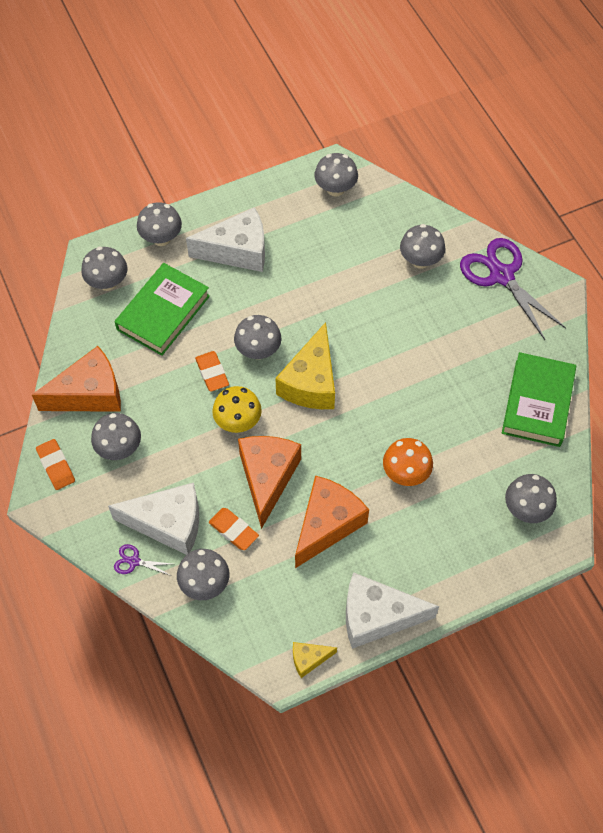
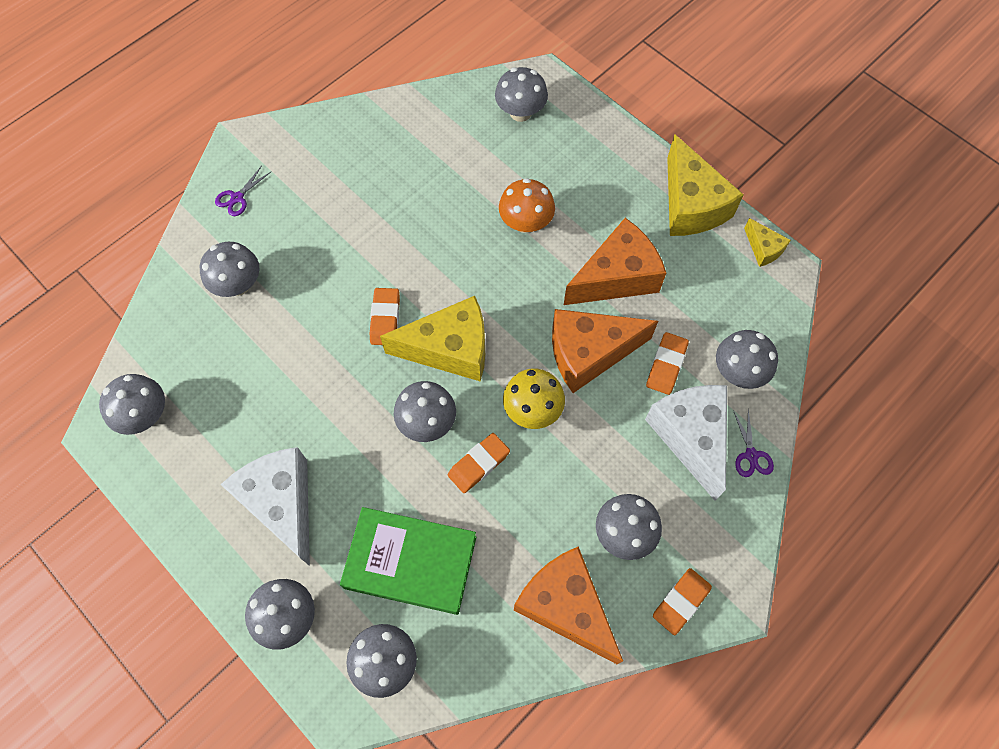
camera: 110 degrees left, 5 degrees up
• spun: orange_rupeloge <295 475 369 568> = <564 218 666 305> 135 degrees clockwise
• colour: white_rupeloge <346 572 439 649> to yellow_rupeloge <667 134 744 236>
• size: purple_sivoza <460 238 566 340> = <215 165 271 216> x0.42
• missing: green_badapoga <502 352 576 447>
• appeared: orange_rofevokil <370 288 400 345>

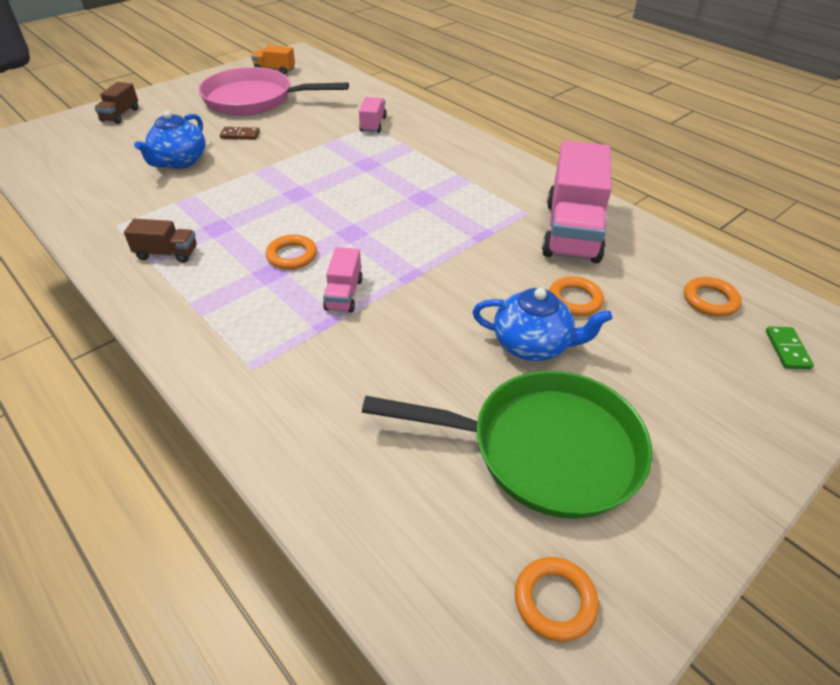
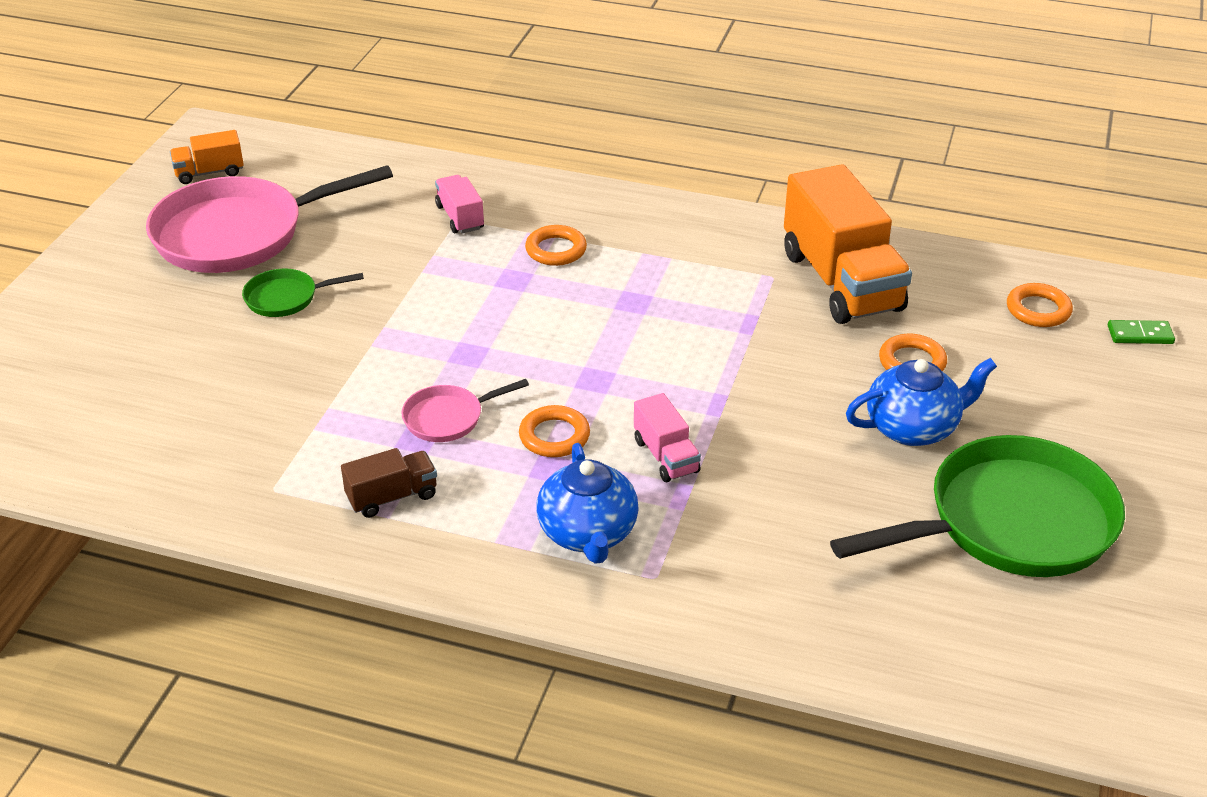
camera: 30 degrees left, 5 degrees down
• missing: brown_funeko <94 82 138 124>
• relocated: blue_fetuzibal <134 110 206 169> to <536 443 639 563>
• exchanged: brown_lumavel <220 127 260 140> to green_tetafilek <242 269 364 317>
• relocated: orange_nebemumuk <515 557 599 642> to <525 225 587 266>
• colour: pink_funeko <542 141 612 263> to orange_funeko <784 164 912 324>
• spun: green_lumavel <766 326 814 369> = <1108 320 1175 344> 60 degrees counterclockwise
• appeared: pink_tetafilek <402 379 529 442>

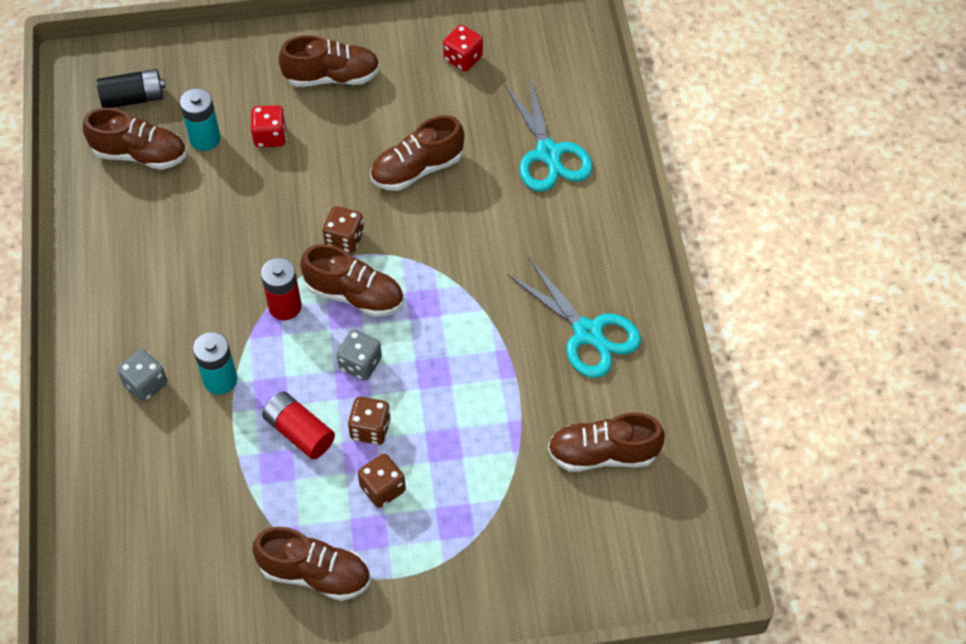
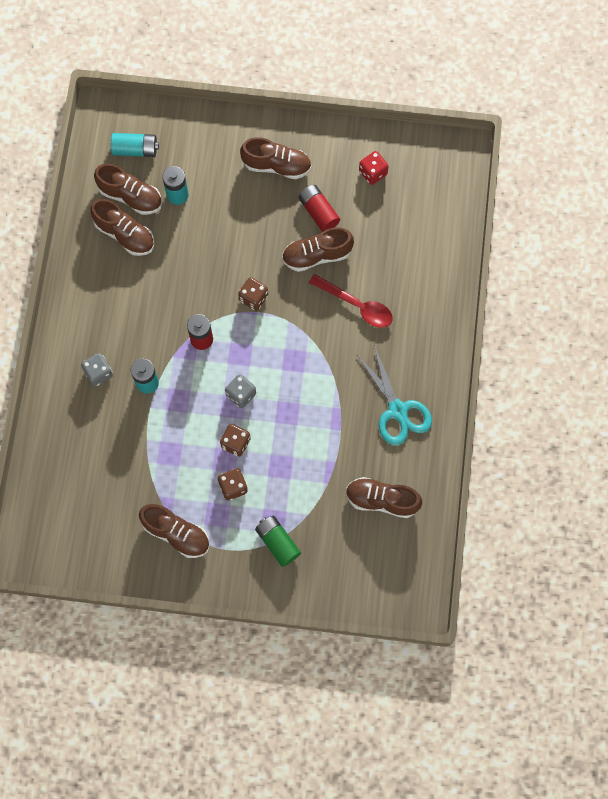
camera: 15 degrees right, 15 degrees up
• colour: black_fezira <97 69 166 108> to turquoise_fezira <111 133 159 157>
• missing: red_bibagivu <251 105 287 147>
• relocated: red_fezira <262 391 335 459> to <298 185 340 232>
• relocated: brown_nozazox <300 244 404 317> to <91 199 154 256>
• missing: turquoise_sivoza <504 76 592 191>
• appeared: green_fezira <255 516 301 567>
• appeared: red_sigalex <309 274 393 328>

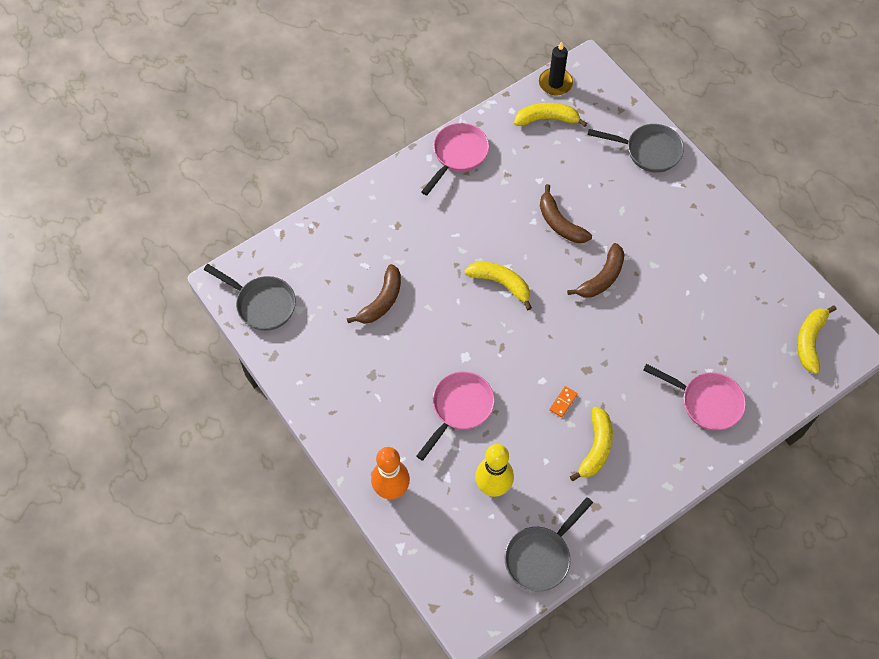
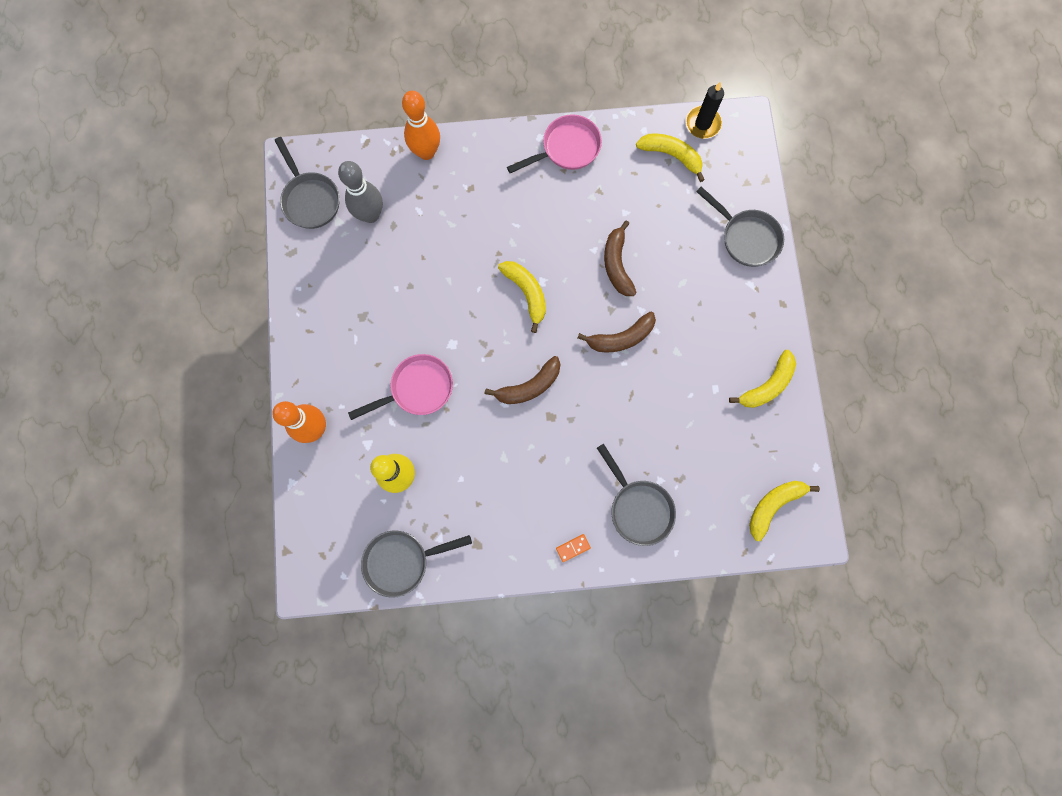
camera: 30 degrees right, 15 degrees up
• relocated: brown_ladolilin <347 264 401 324> to <485 356 561 404>
• relocated: orange_lumavel <549 386 578 417> to <556 534 591 562>
• relocated: yellow_ladolilin <570 407 613 481> to <729 350 796 408>
• colour: pink_tetafilek <643 364 746 431> to grey_tetafilek <597 444 676 546>
• appeared: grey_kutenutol <338 161 383 223>
• appeared: orange_kutenutol <402 91 440 160>

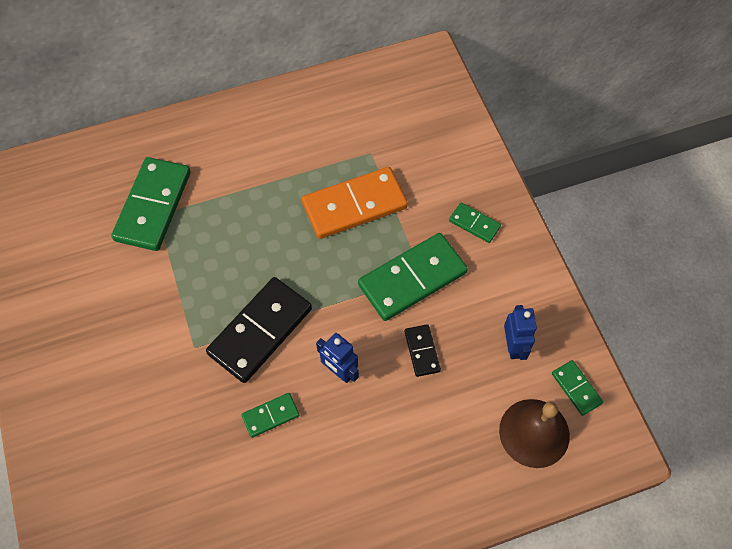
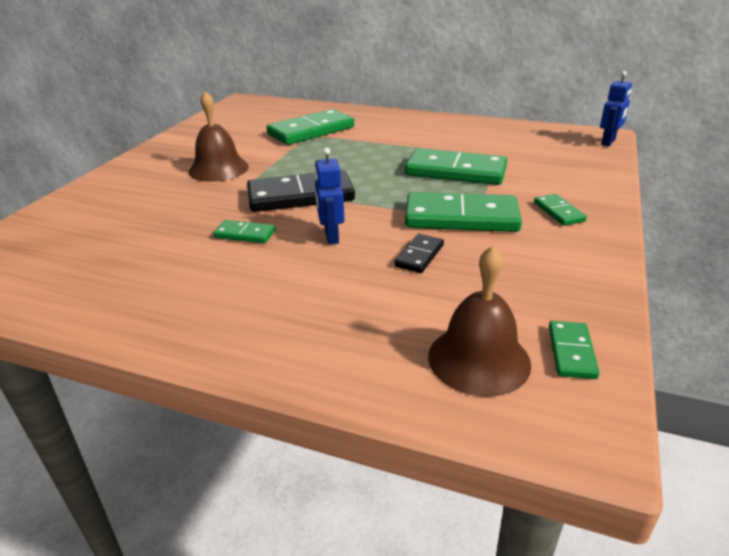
camera: 40 degrees right, 30 degrees down
• colour: orange_lumavel <302 167 408 239> to green_lumavel <405 148 507 185>
• relocated: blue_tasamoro <504 305 537 360> to <600 71 632 147>
• appeared: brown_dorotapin <189 91 249 182>

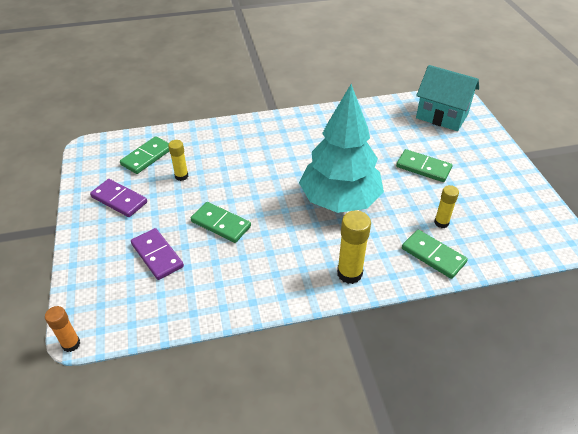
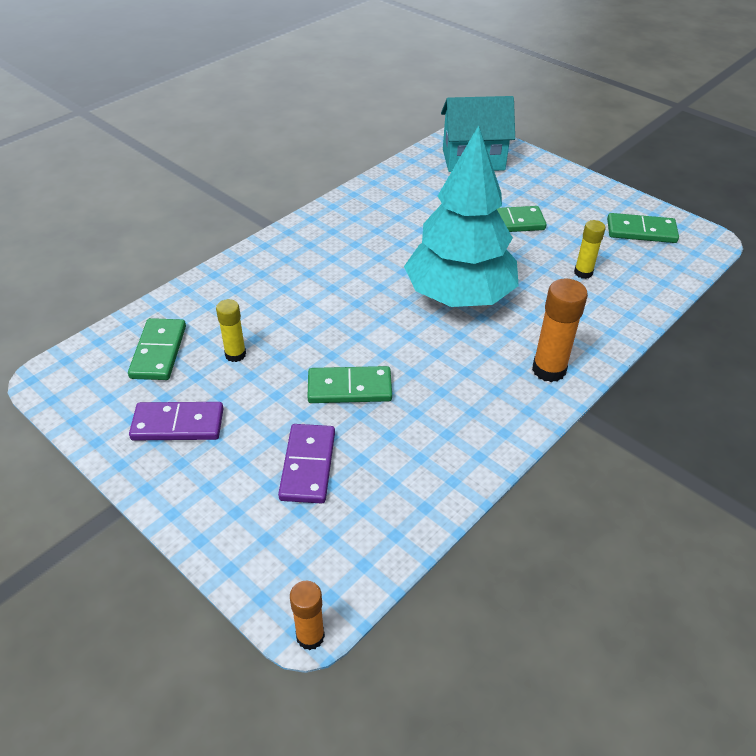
camera: 35 degrees left, 0 degrees up
• spun: purple_lumavel <131 228 184 280> = <278 424 335 504> 75 degrees clockwise
• colour: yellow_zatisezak <337 211 371 284> to orange_zatisezak <532 278 588 382>
• relocated: green_lumavel <402 230 468 279> to <607 213 679 243>

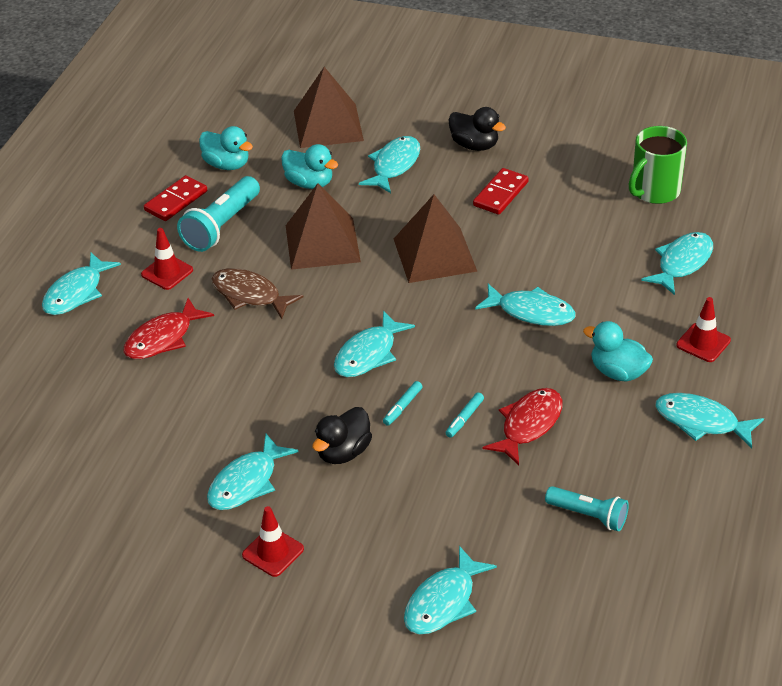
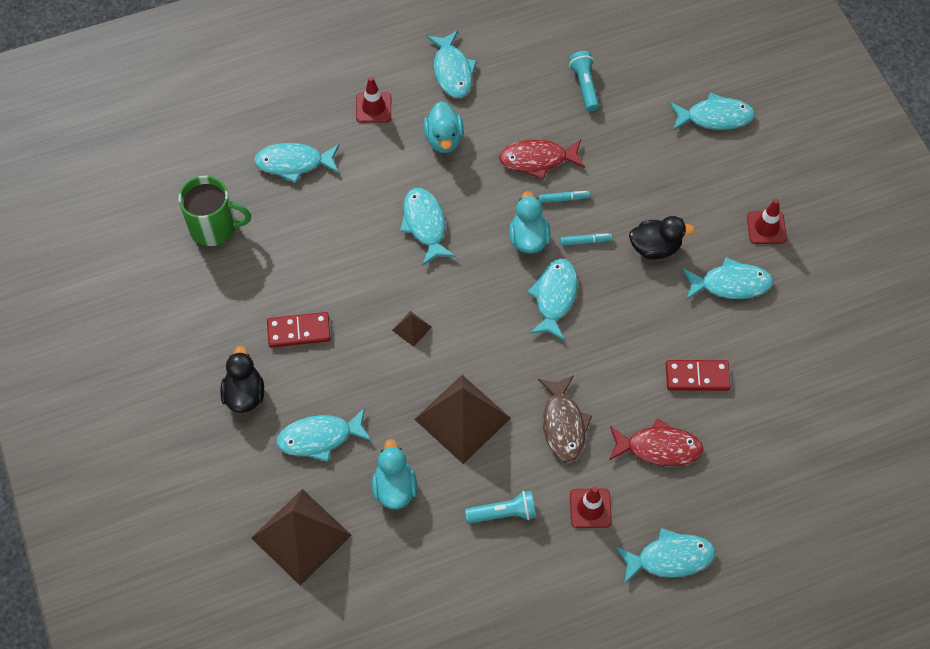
camera: 130 degrees left, 20 degrees up
• relocated: red_lumavel <144 175 207 221> to <666 360 731 391>
• size: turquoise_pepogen <177 176 260 252> = <465 491 536 524> x0.65
• relocated: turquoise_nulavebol <199 126 253 170> to <509 191 551 253>
• spun: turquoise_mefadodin <334 311 415 377> = <527 259 578 340> 75 degrees counterclockwise
• size: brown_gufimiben <394 194 478 283> = <392 311 432 347> x0.43

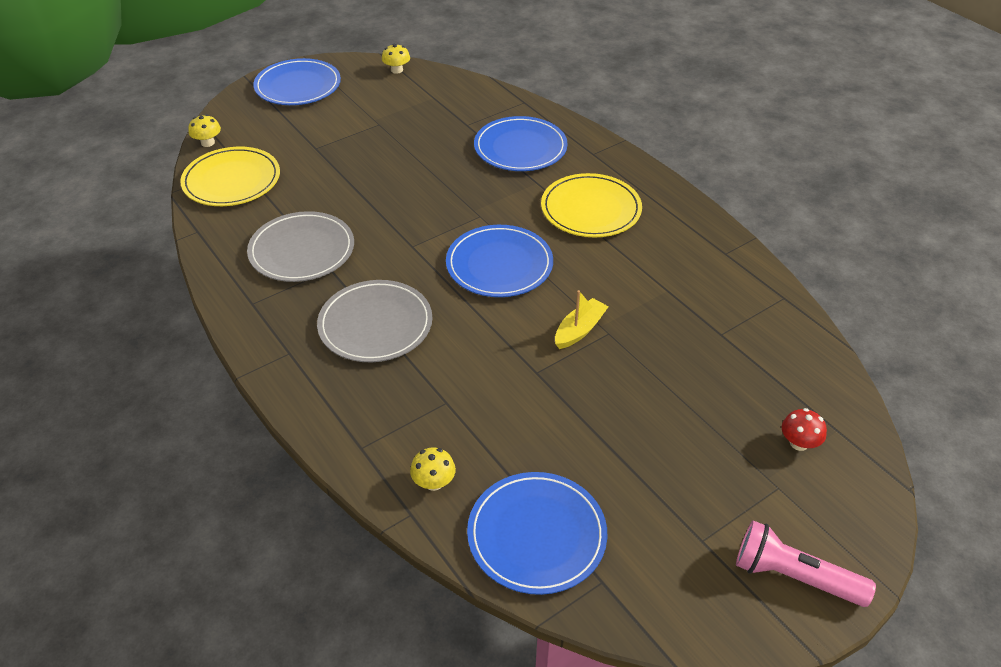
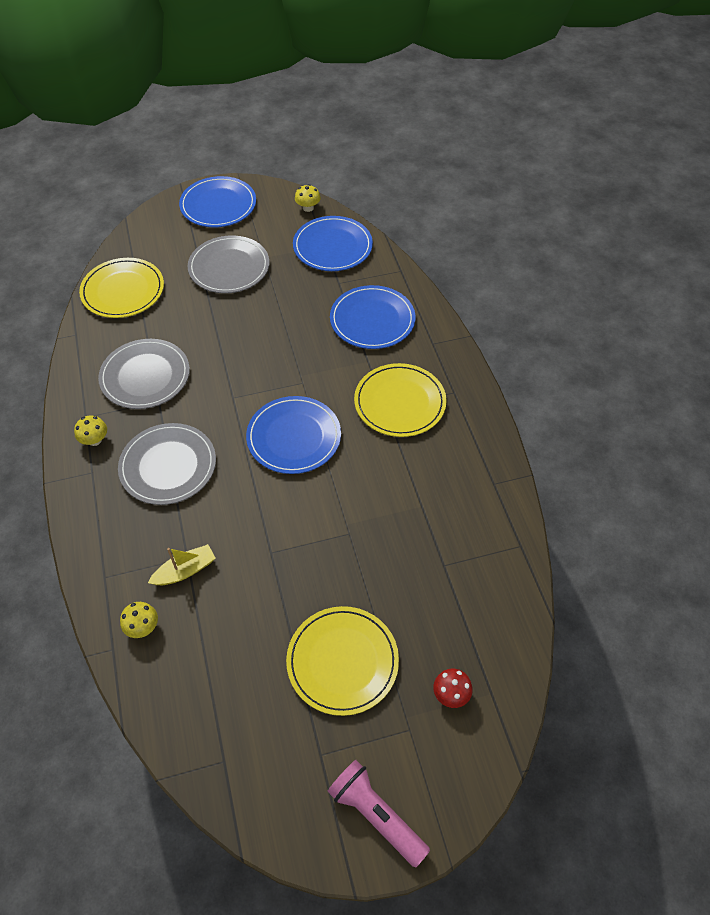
camera: 20 degrees right, 10 degrees up
• relocated: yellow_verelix <188 114 221 147> to <74 416 107 446>
• relocated: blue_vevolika <467 472 608 595> to <293 216 373 271>
• relocated: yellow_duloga <555 290 609 349> to <148 544 216 585>
• appeared: grey_vevolika <188 235 269 293>
• appeared: yellow_vevolika <286 606 399 716>

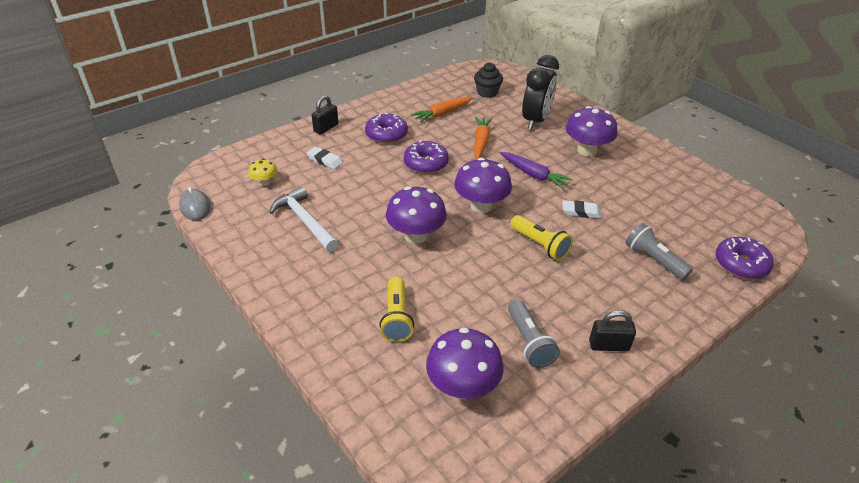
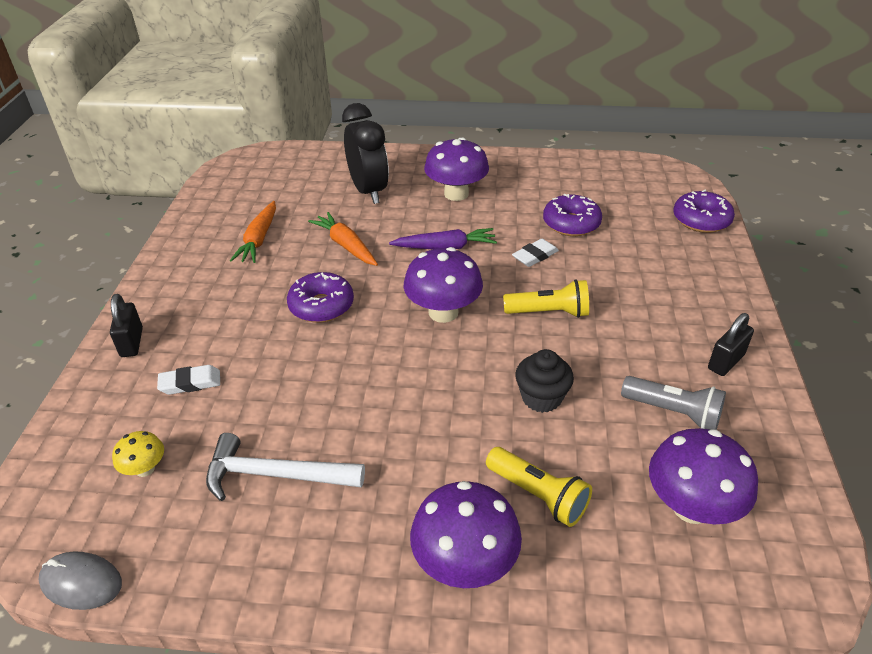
camera: 45 degrees left, 0 degrees up
• relocated: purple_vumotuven <365 113 408 144> to <543 194 602 236>
• relocated: purple_verelix <386 186 447 244> to <410 481 522 588>
• relocated: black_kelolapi <474 63 503 98> to <515 349 574 413>
• missing: grey_pepogen <626 223 693 280>

